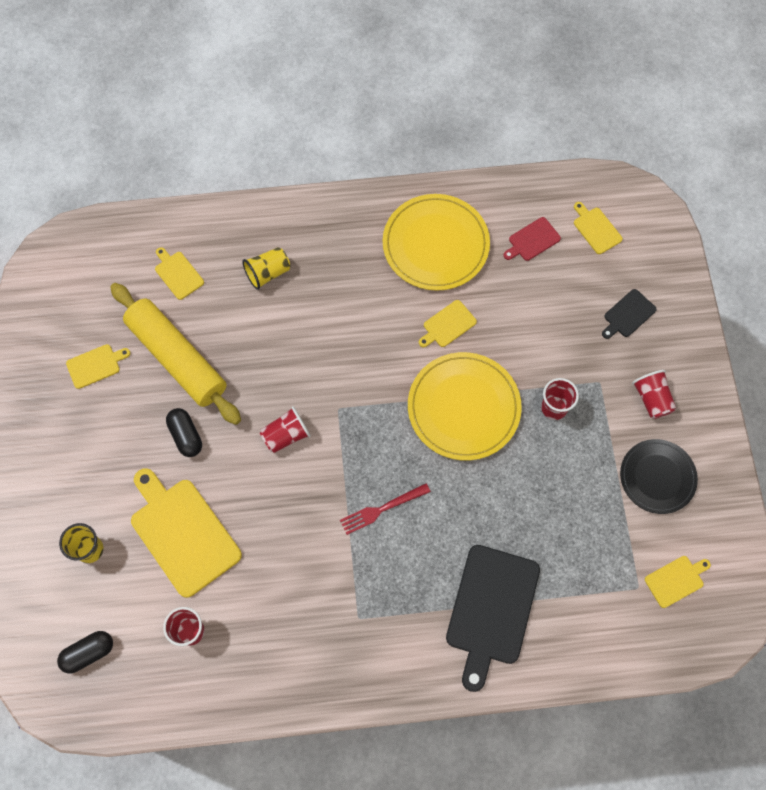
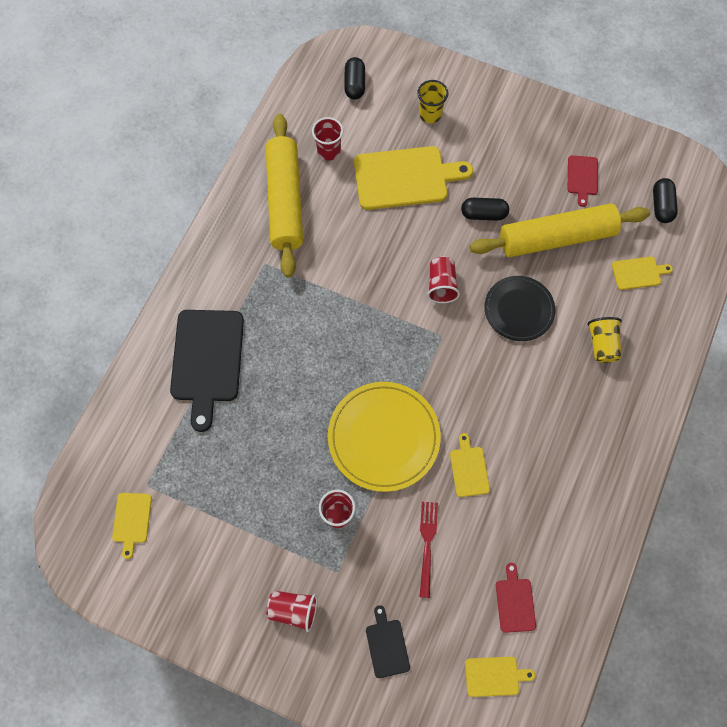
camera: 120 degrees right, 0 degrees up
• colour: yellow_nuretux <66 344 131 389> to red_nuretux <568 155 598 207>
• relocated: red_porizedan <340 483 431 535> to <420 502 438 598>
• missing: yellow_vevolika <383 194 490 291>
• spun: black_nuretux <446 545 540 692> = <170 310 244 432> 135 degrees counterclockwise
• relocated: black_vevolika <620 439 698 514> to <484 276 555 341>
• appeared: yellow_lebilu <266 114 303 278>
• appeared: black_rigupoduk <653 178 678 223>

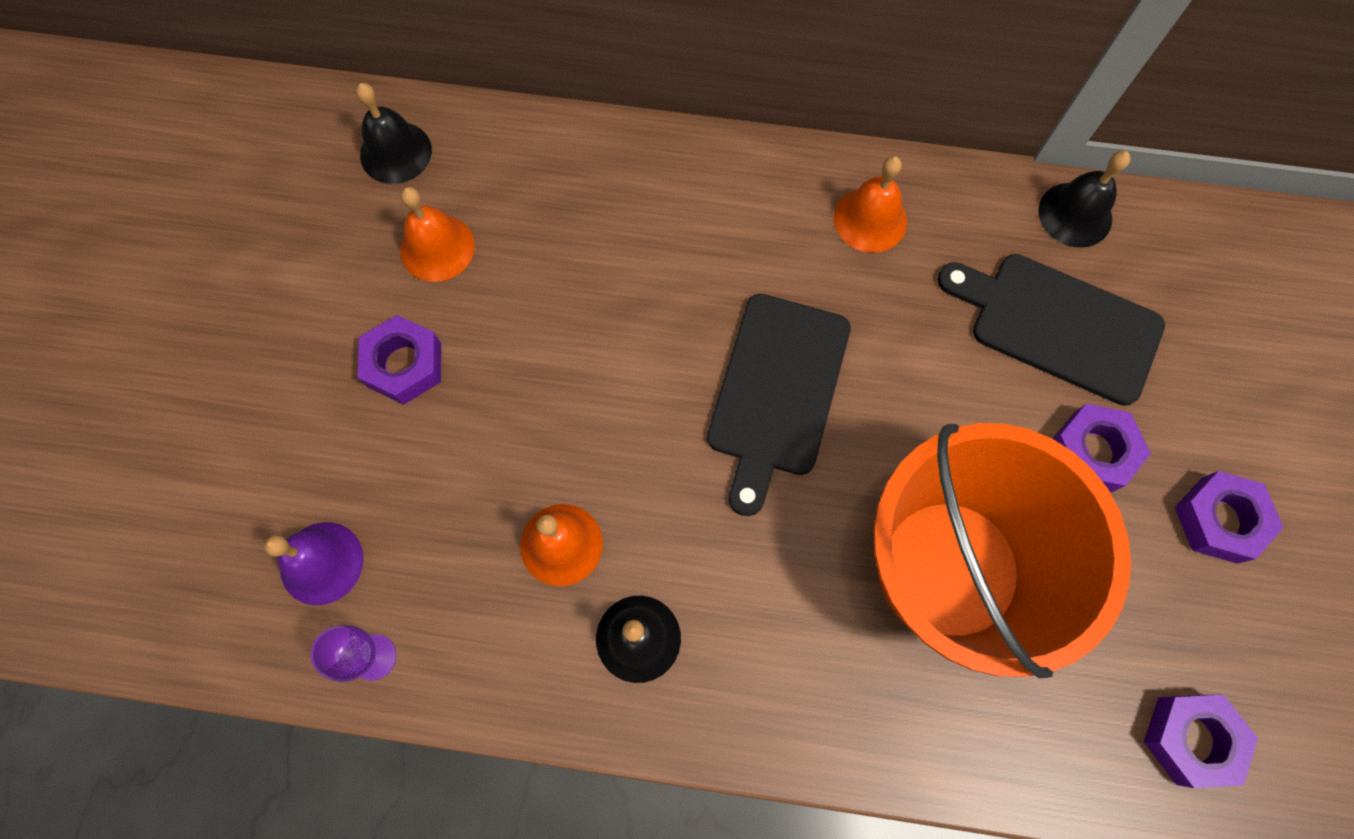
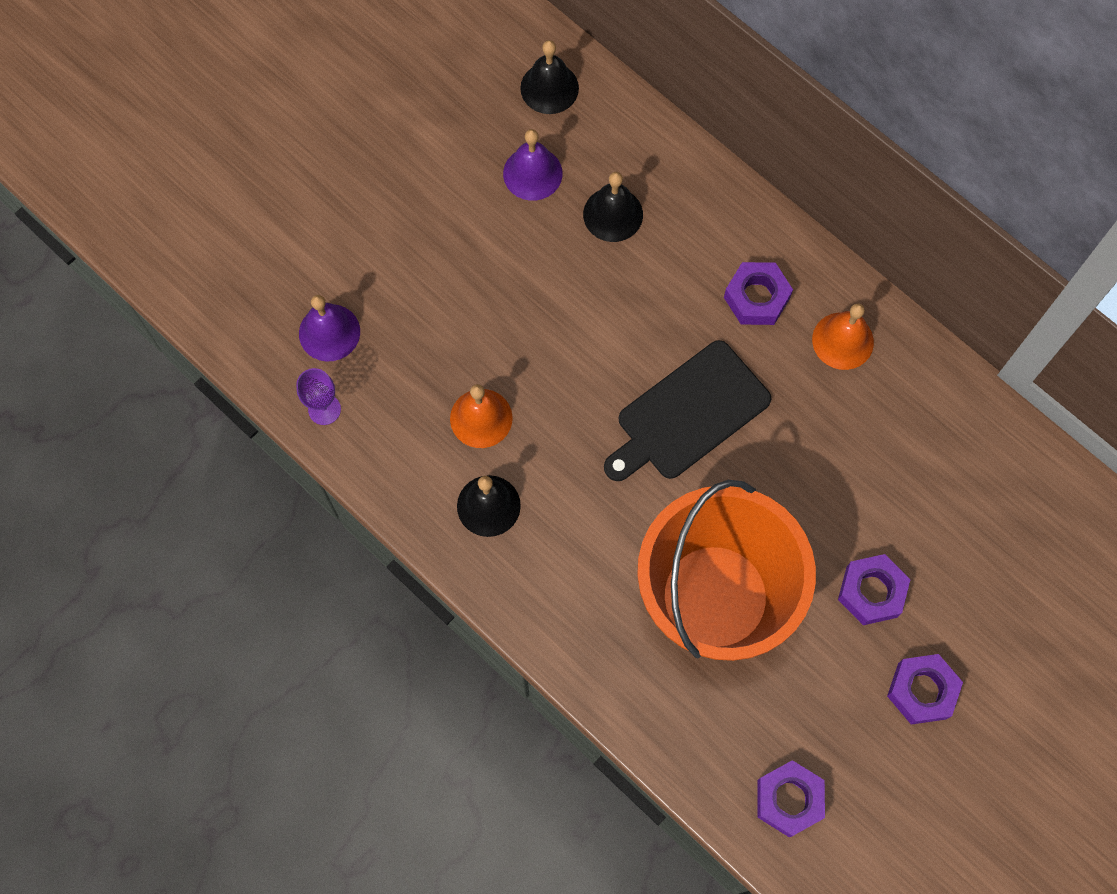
camera: 35 degrees right, 0 degrees up
• relocated: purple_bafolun <358 315 441 405> to <724 262 793 325>
• colour: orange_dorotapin <400 187 475 282> to purple_dorotapin <503 129 562 201>
• missing: black_nuretux <937 254 1165 406>
• relocated: black_dorotapin <1038 151 1131 248> to <583 172 643 242>

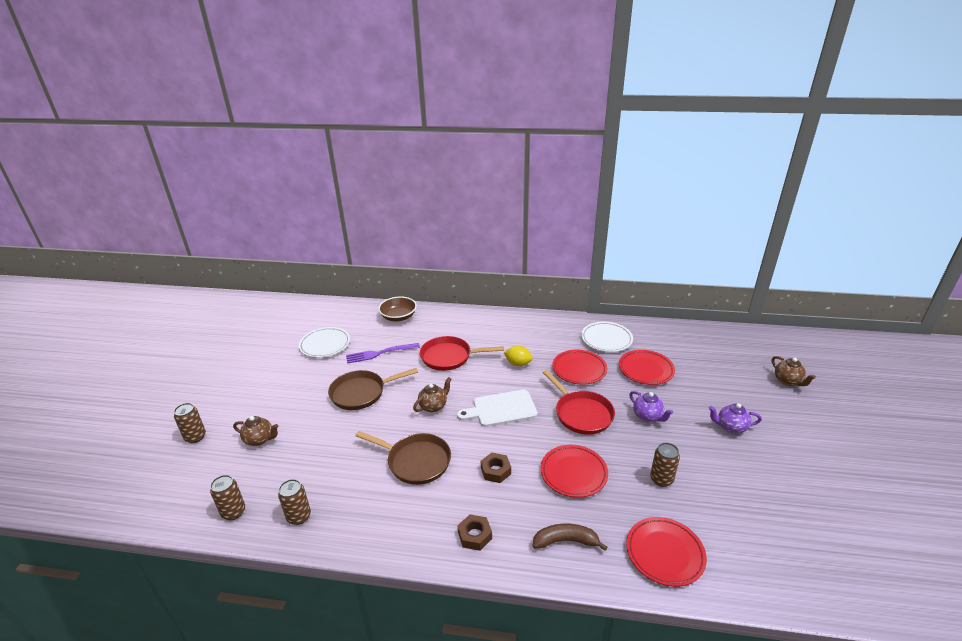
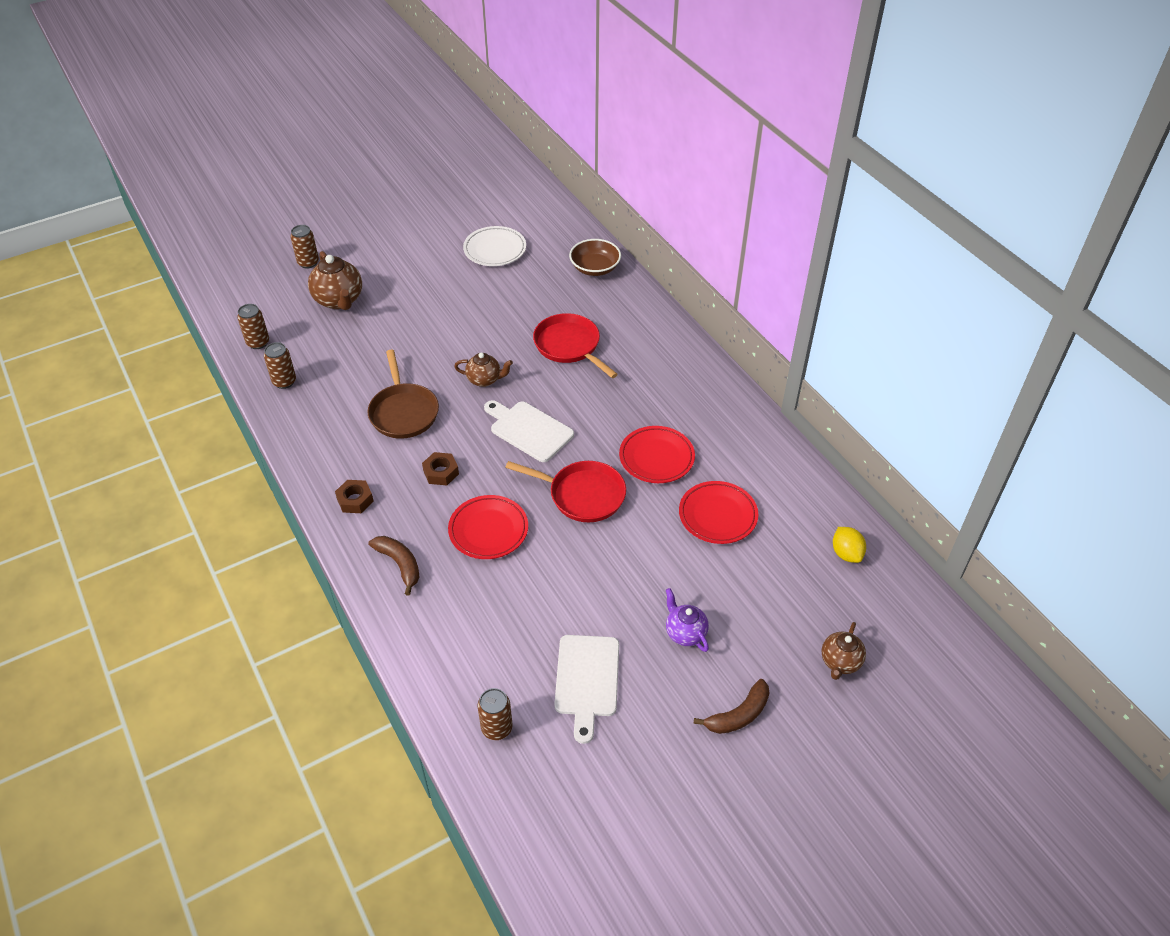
camera: 50 degrees right, 15 degrees up
• size: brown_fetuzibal <233 416 279 446> = <308 251 362 310> x1.62
• missing: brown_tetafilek <328 368 418 410>
• missing: purple_porizedan <346 343 420 364>
• relocated: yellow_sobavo <504 346 533 366> to <833 527 866 563>
• spun: red_tetafilek <542 370 615 435> = <505 461 626 522> 90 degrees counterclockwise
• missing: white_vevolika <581 322 633 352>
• missing: red_vevolika <626 517 707 587>
• missing: purple_fetuzibal <629 391 673 422>
• relocated: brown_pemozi <650 443 680 487> to <478 688 512 740>
• appeared: white_nuretux <554 635 619 744>
• appeared: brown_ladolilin <693 679 769 734>

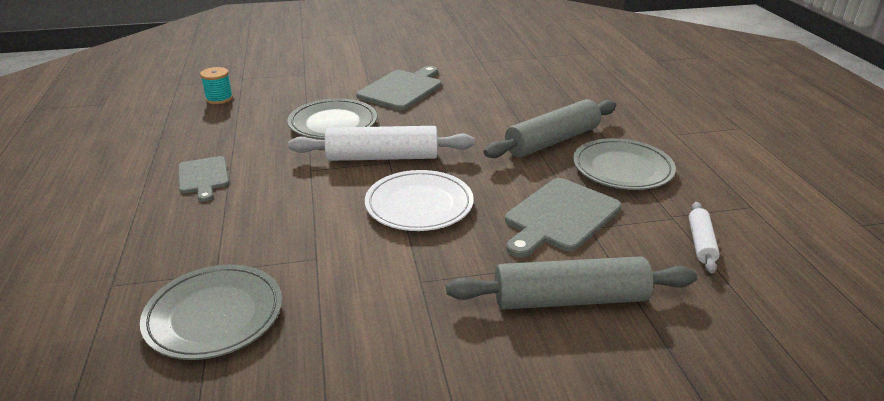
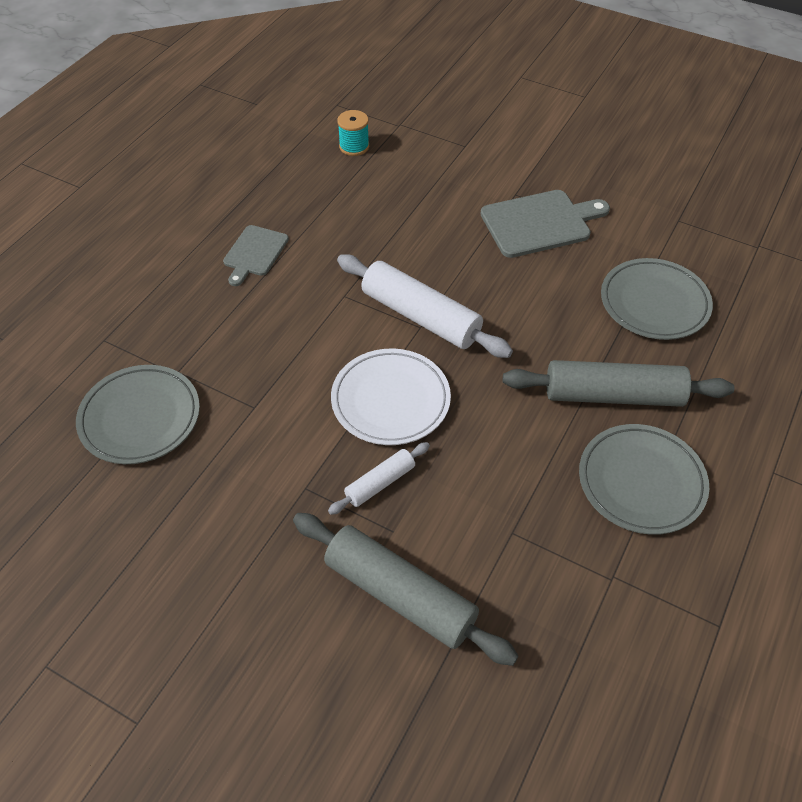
camera: 40 degrees right, 20 degrees up
• relocated: grey_vevolika <287 98 377 139> to <601 258 713 340>
• missing: grey_nuretux <505 178 622 258>
• relocated: white_lebilu <689 202 720 273> to <328 442 430 515>

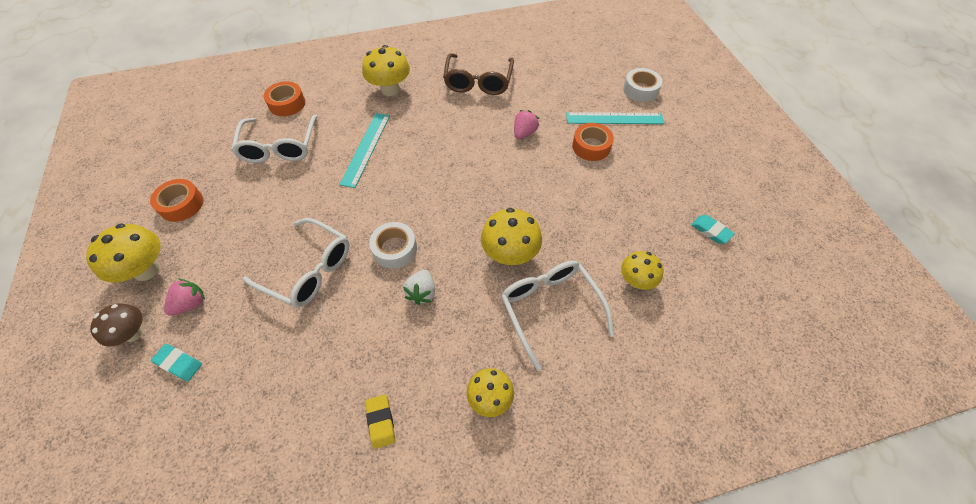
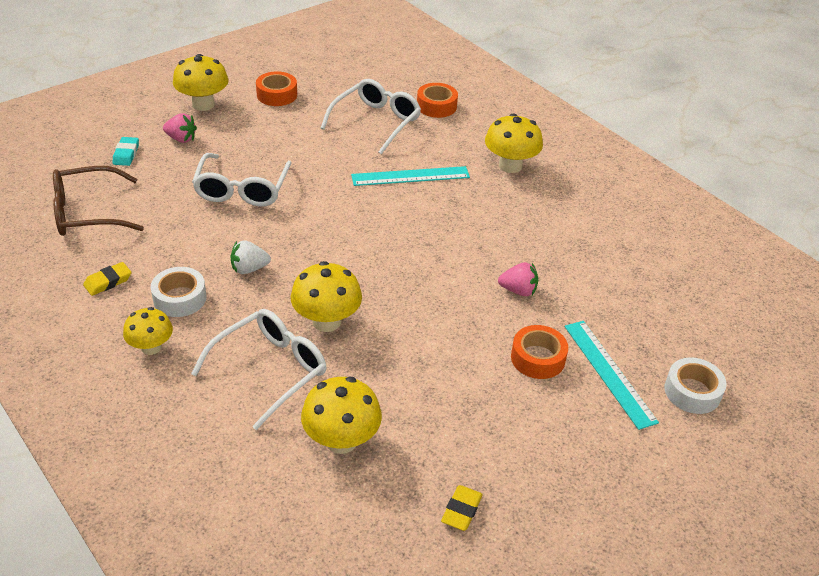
camera: 65 degrees right, 15 degrees down
• missing: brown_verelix <90 303 142 346>
• spun: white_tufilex <231 115 318 163> = <321 79 421 154> 150 degrees clockwise
• relocated: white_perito <369 222 417 268> to <151 267 207 317>
• relocated: brown_tufilex <443 53 514 95> to <53 166 144 236>
• size: yellow_verelix <621 251 663 290> = <301 377 382 454> x1.52
• colour: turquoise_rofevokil <691 215 735 244> to yellow_rofevokil <441 485 483 531>

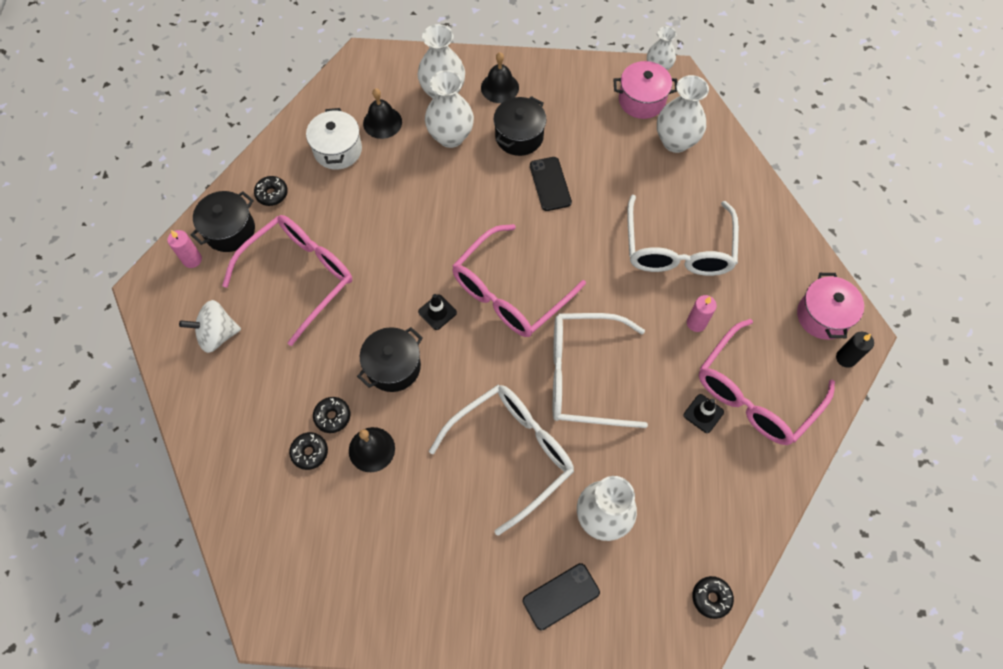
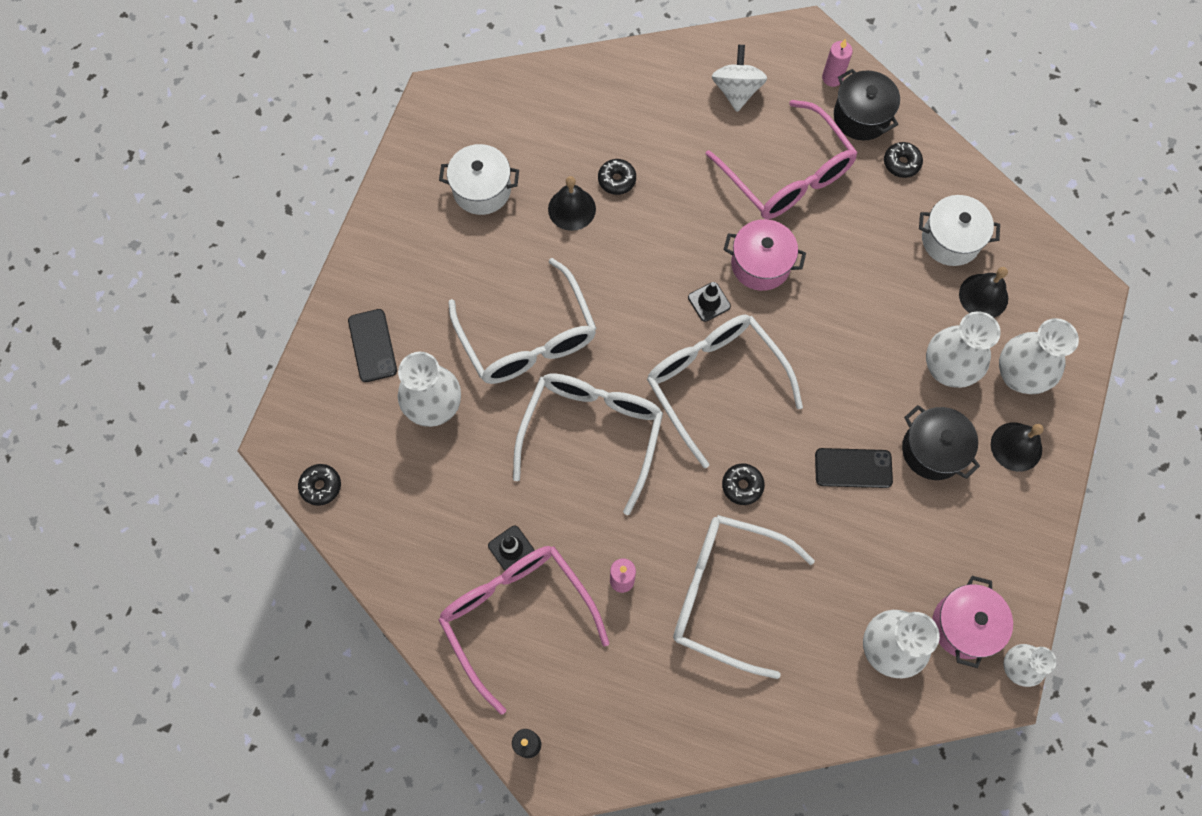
camera: 105 degrees right, 5 degrees up
• relocated: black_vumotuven <289 432 328 470> to <722 463 765 505>
• missing: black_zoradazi <357 327 423 392>
• colour: pink_tufilex <452 224 586 337> to white_tufilex <647 315 803 468>
• relocated: pink_zoradazi <797 273 864 340> to <724 219 806 291>
• appeared: white_zoradazi <439 144 519 215>

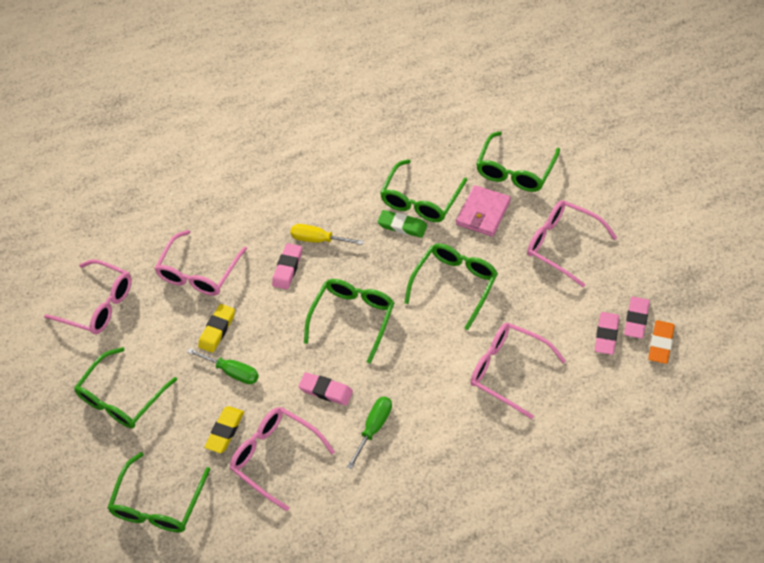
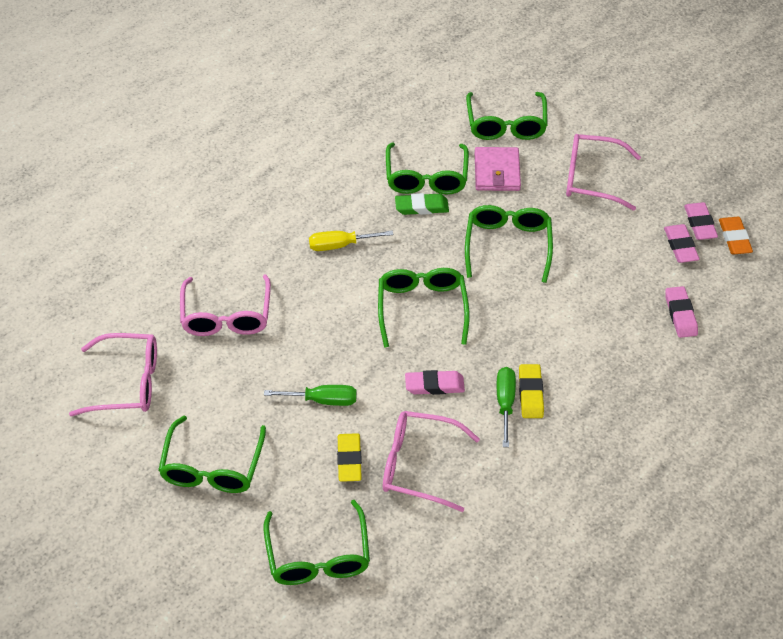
camera: 30 degrees left, 5 degrees down
• relocated: yellow_rofevokil <198 304 235 353> to <519 364 544 418>
• relocated: pink_rofevokil <272 243 302 289> to <665 286 698 338>
• missing: pink_tufilex <470 323 566 419>

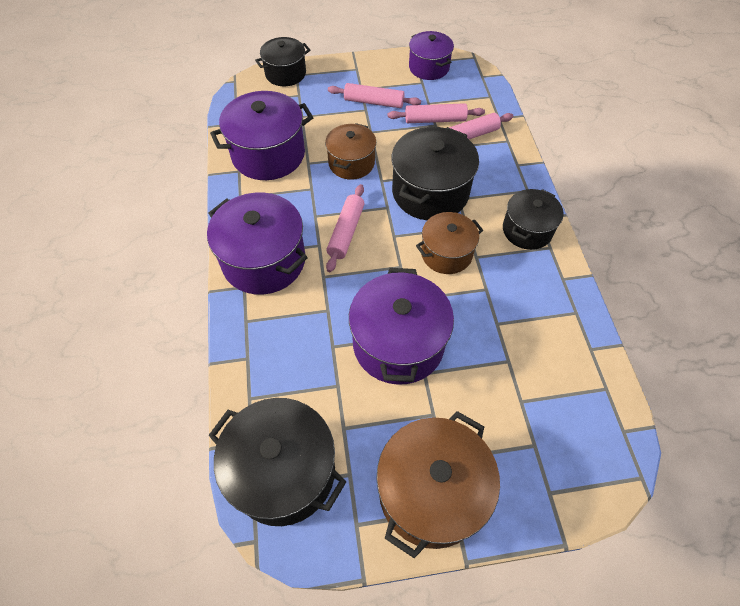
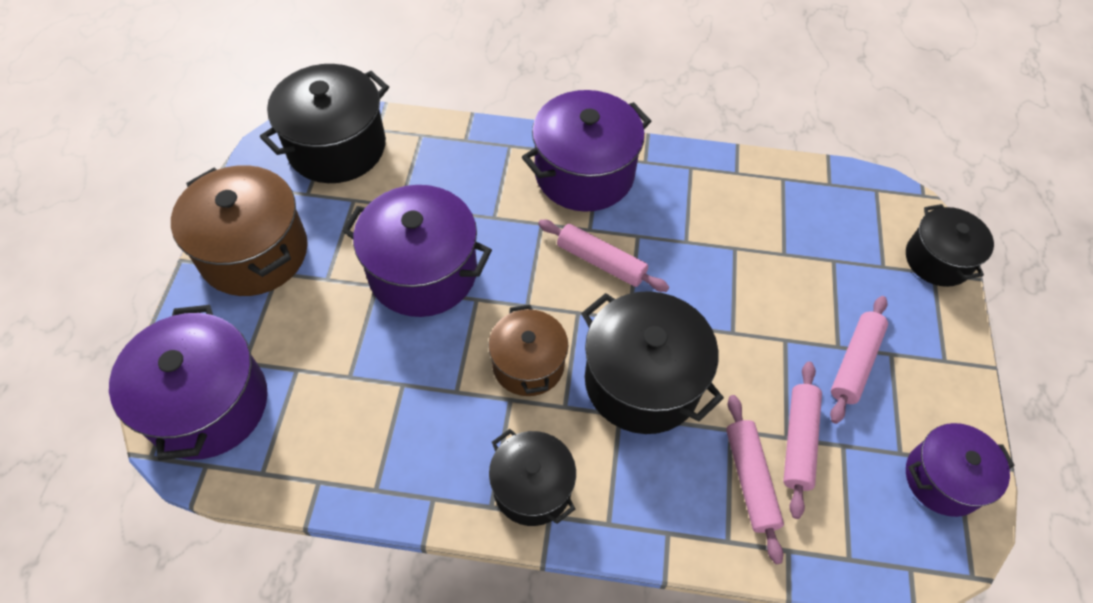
camera: 105 degrees right, 0 degrees up
• relocated: purple_zoradazi <210 91 313 180> to <109 305 268 460>
• missing: brown_zoradazi <325 123 376 180>

